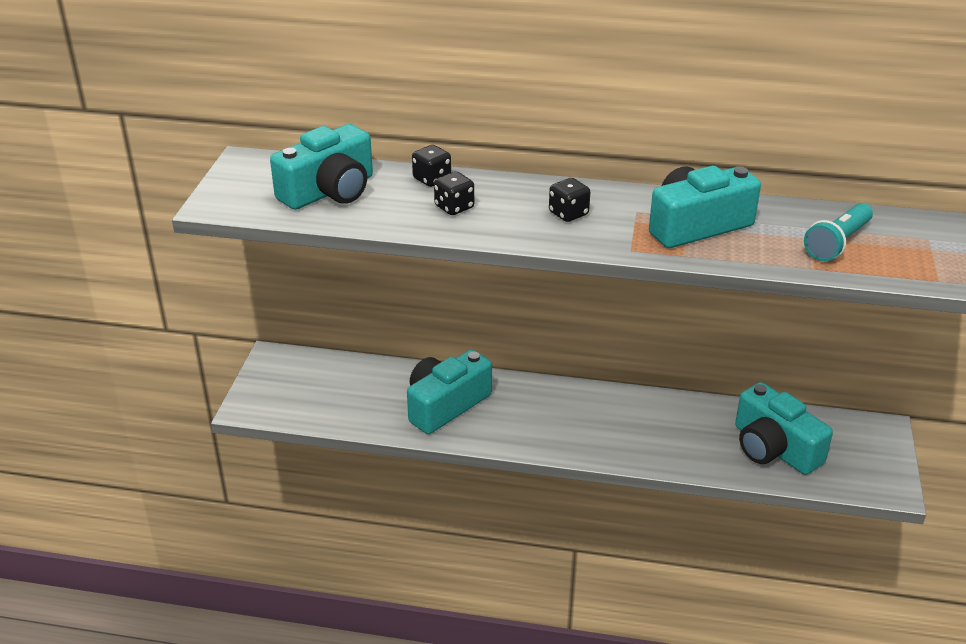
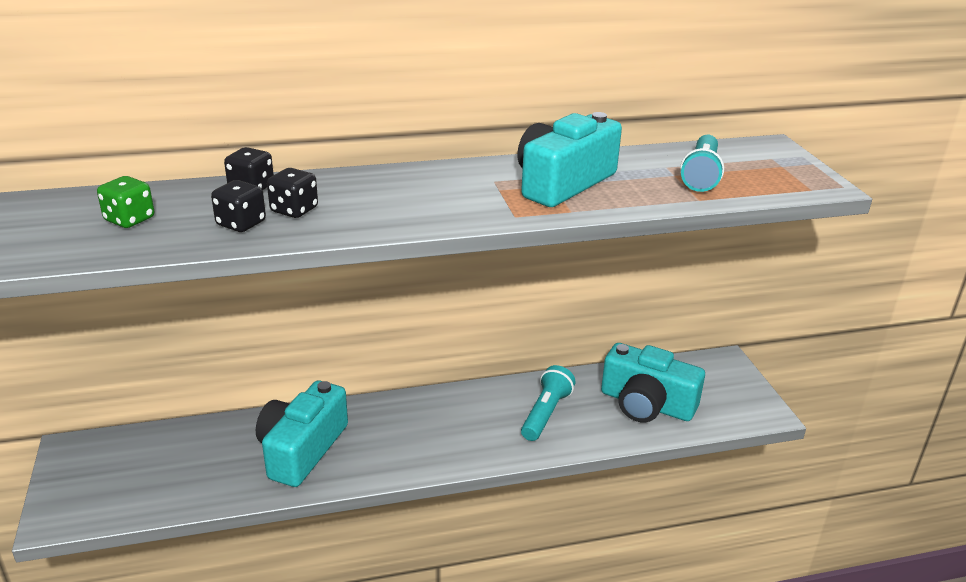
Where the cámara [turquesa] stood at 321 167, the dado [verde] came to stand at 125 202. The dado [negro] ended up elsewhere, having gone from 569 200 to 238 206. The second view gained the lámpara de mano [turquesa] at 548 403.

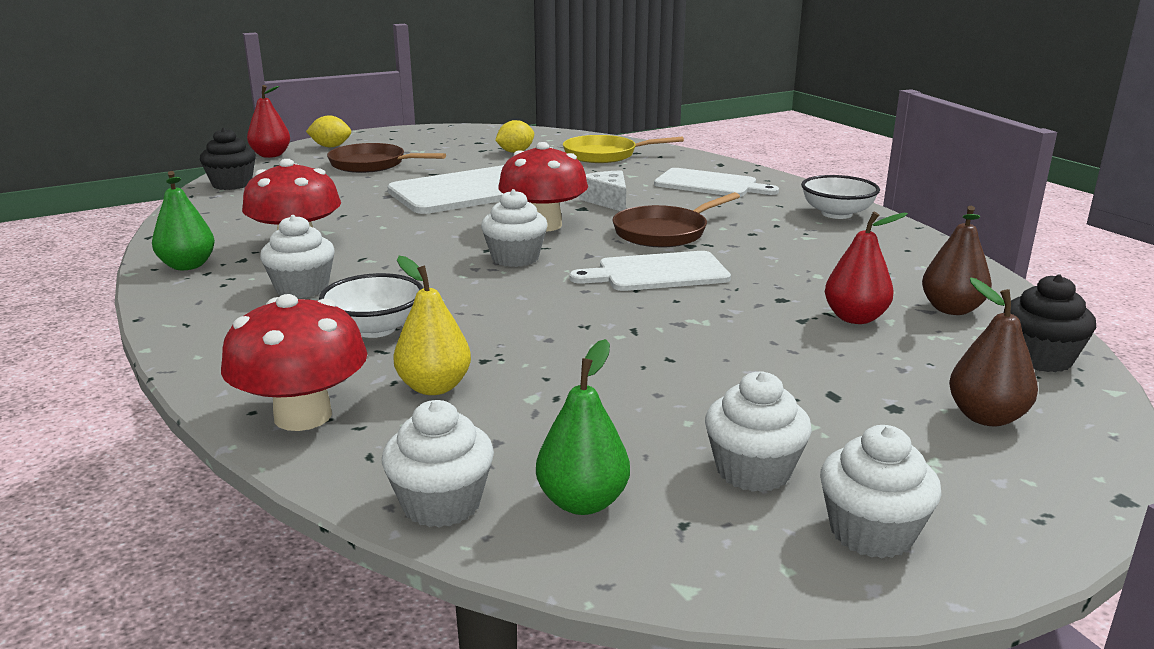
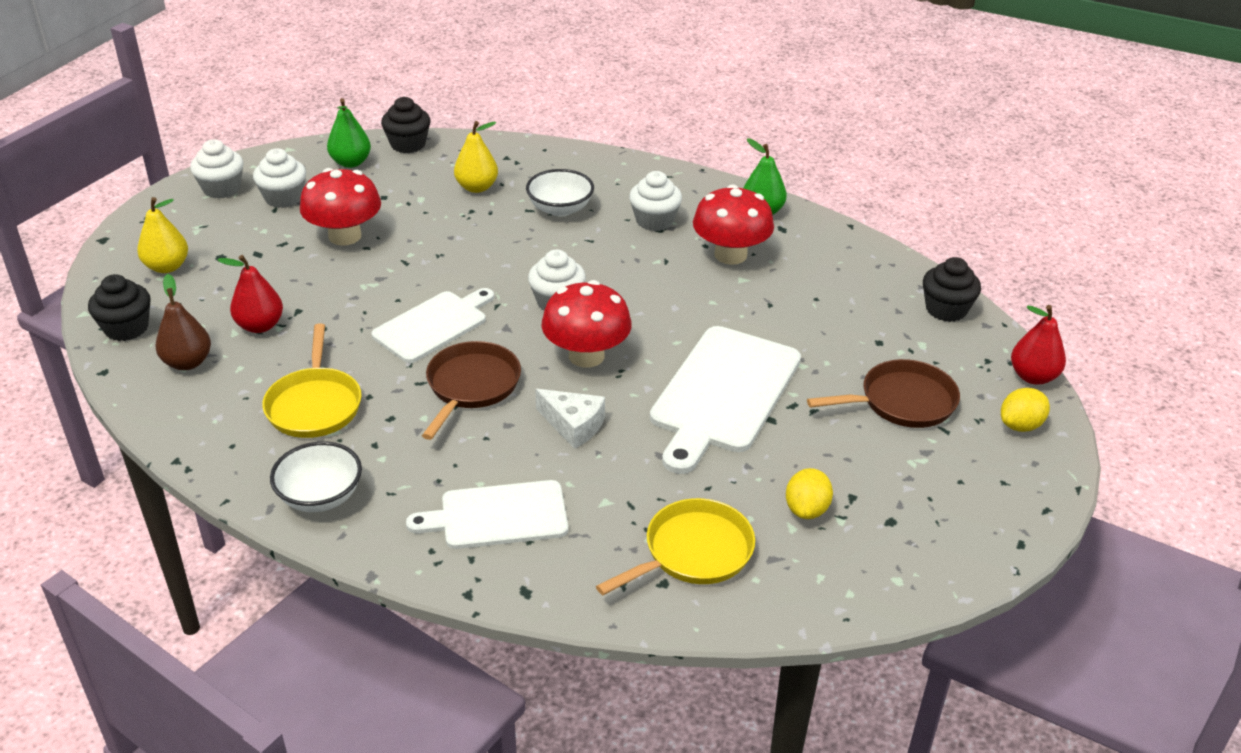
What was the pera [marrón] at 993 351 turned into the pera [amarillo] at 162 235. The second view gained the sartén [amarillo] at 311 380. The seta [rojo] ended up elsewhere, having gone from 294 362 to 340 207. What was the magdalena [blanco] at 438 464 turned into the magdalena [negro] at 405 125.

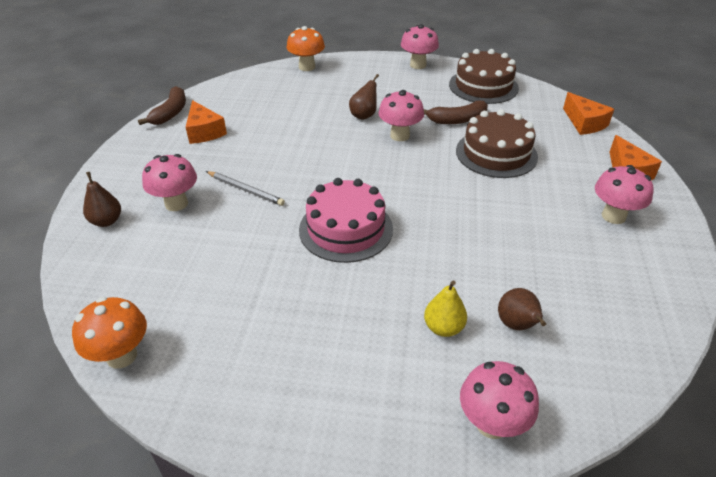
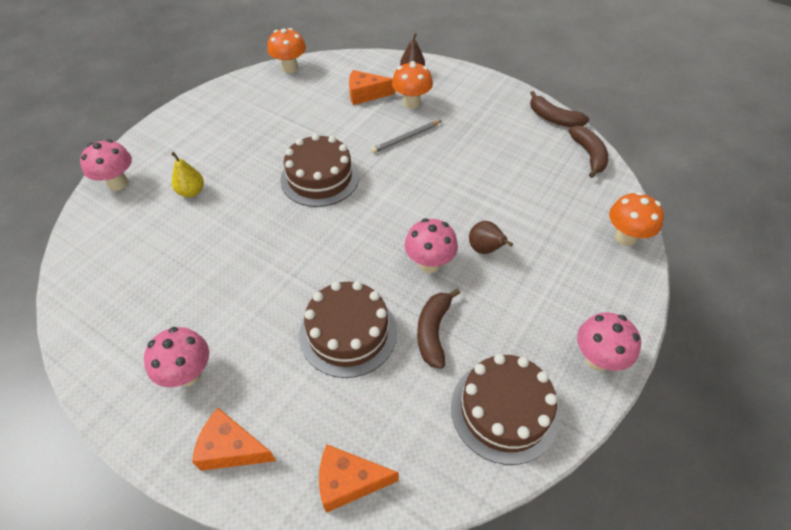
What was the tarta [rosa] at 346 220 turned into the tarta [marrón] at 319 170. The queso [naranja] ended up elsewhere, having gone from 206 122 to 372 87. What was the seta [rosa] at 169 182 turned into the seta [naranja] at 412 85. The second view gained the plátano [marrón] at 588 152. The second view lost the pera [marrón] at 522 309.

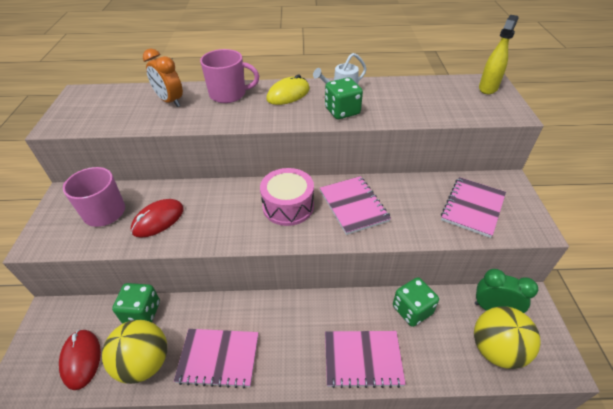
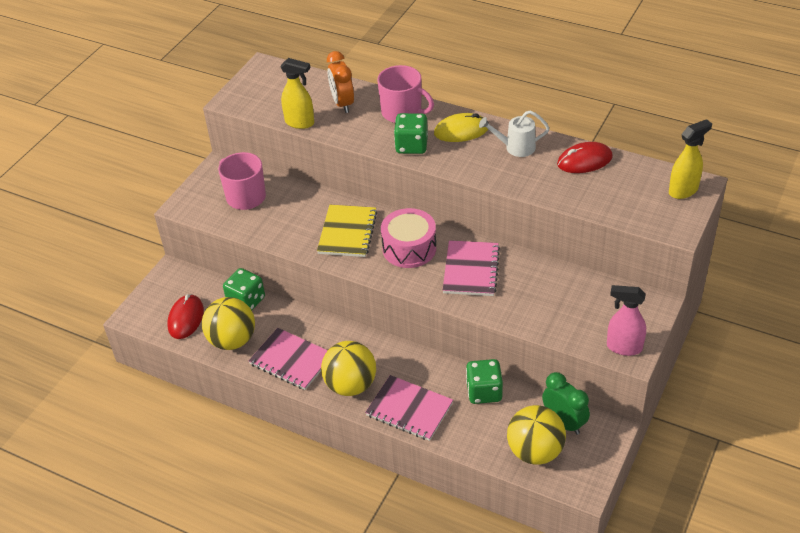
The second view gained the pulverizador [amarillo] at 297 93. The second view gained the cuaderno [amarillo] at 347 231. The second view gained the pelota [amarillo] at 348 368. The dado [verde] ended up elsewhere, having gone from 344 98 to 411 133. The ratón [rojo] ended up elsewhere, having gone from 157 218 to 585 157. The second view gained the pulverizador [rosa] at 626 320. The second view lost the cuaderno [rosa] at 473 207.

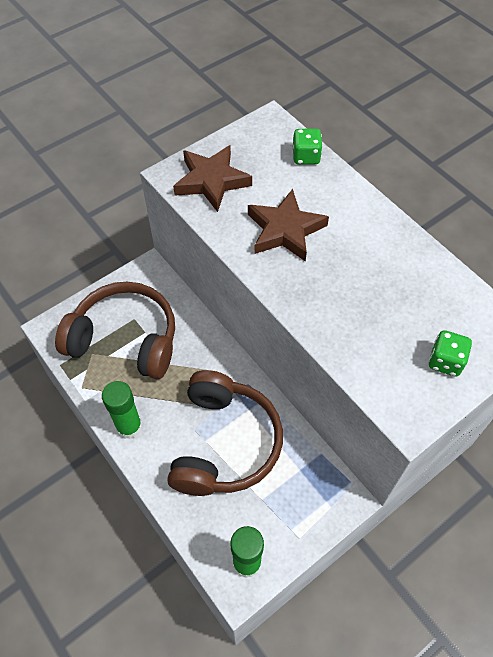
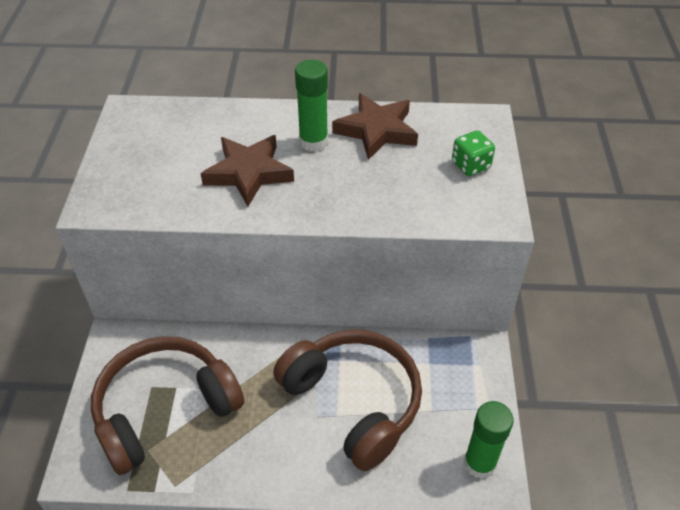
The barra de pegamento [verde] ended up elsewhere, having gone from 122 410 to 311 105. The estrella [marrón] ended up elsewhere, having gone from 212 178 to 375 126. The second view lost the dado [verde] at 308 146.

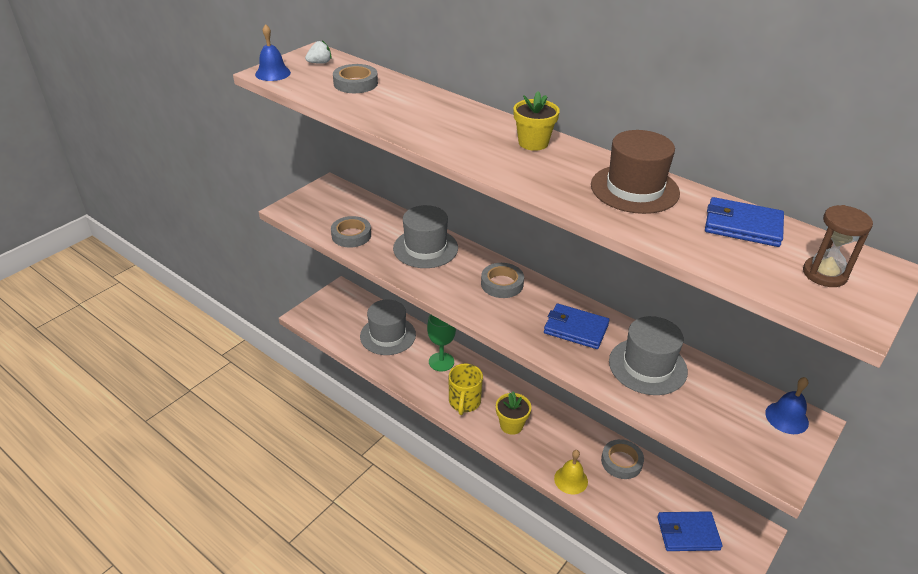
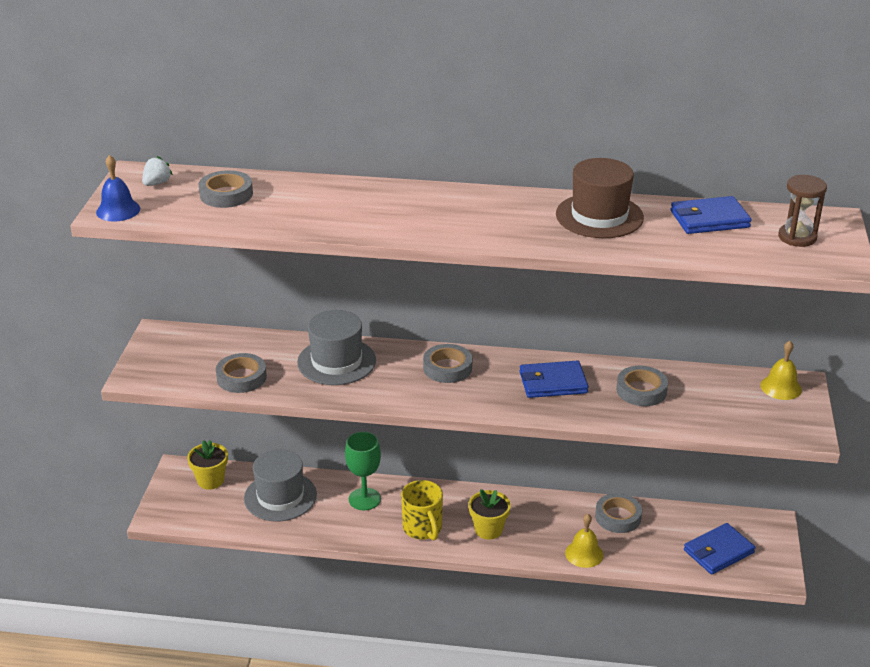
The maceta [amarillo] ended up elsewhere, having gone from 537 121 to 207 464. Where the sombrero [gris] stood at 648 355, the cinta adhesiva [gris] came to stand at 642 386. What was the campana [azul] at 787 405 turned into the campana [amarillo] at 781 370.

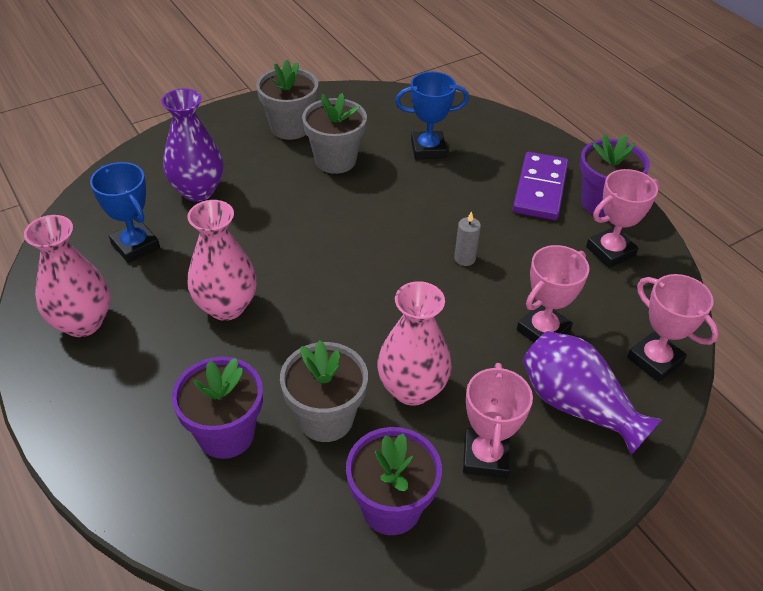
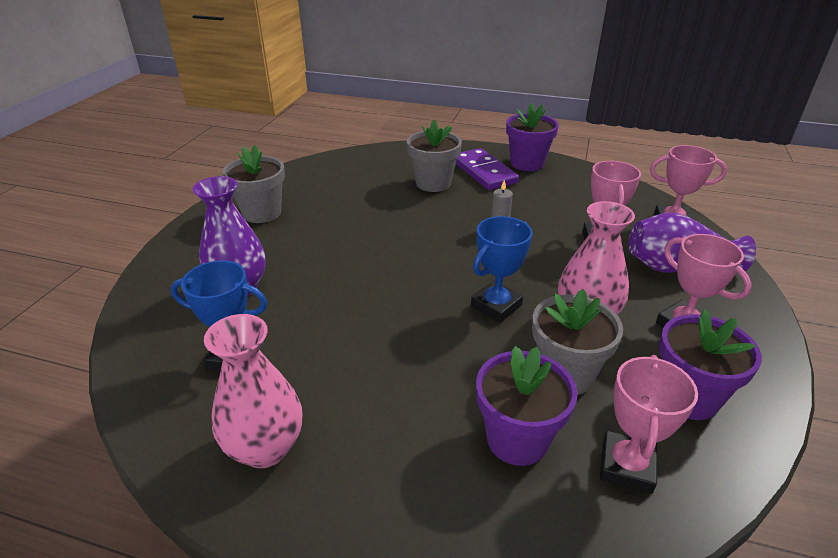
The maceta [gris] ended up elsewhere, having gone from 334 133 to 434 156. The trofeo [azul] ended up elsewhere, having gone from 432 115 to 501 269. The trofeo [rosa] ended up elsewhere, having gone from 623 218 to 649 424. The second view lost the florero [rosa] at 222 260.

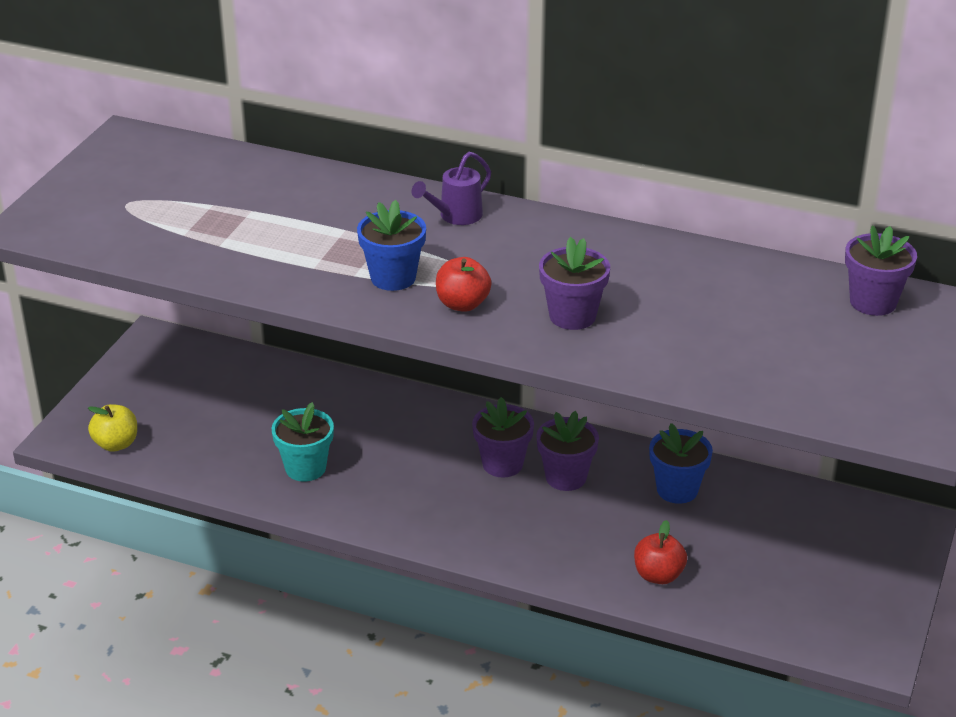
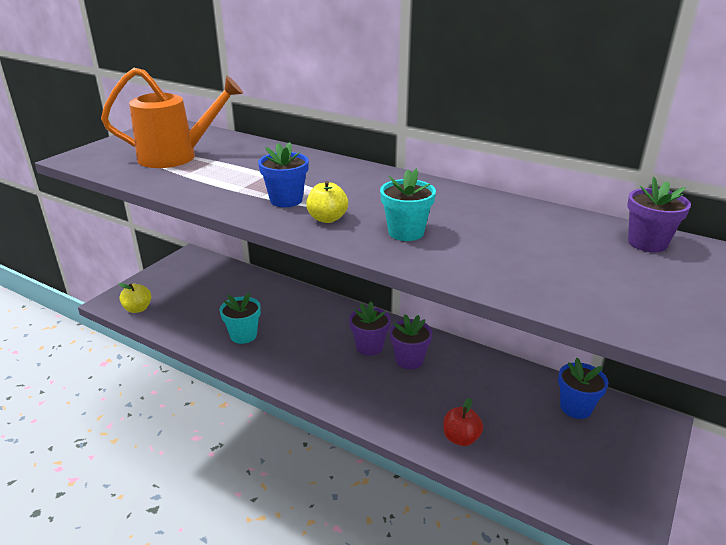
The second view gained the regadera [naranja] at 172 118. What was the manzana [rojo] at 463 284 turned into the manzana [amarillo] at 327 202. What was the maceta [morado] at 574 283 turned into the maceta [turquesa] at 408 204. The maceta [azul] ended up elsewhere, having gone from 681 463 to 583 388. The second view lost the regadera [morado] at 451 188.

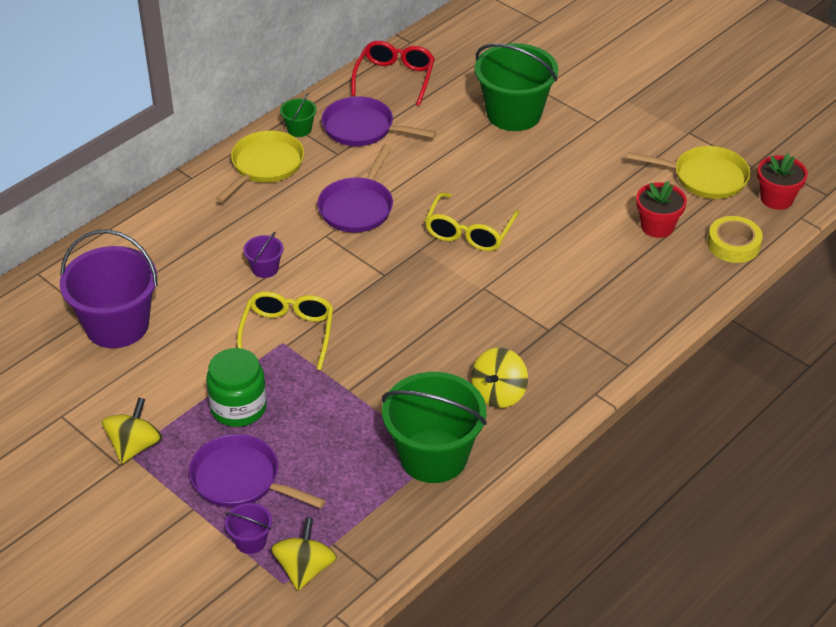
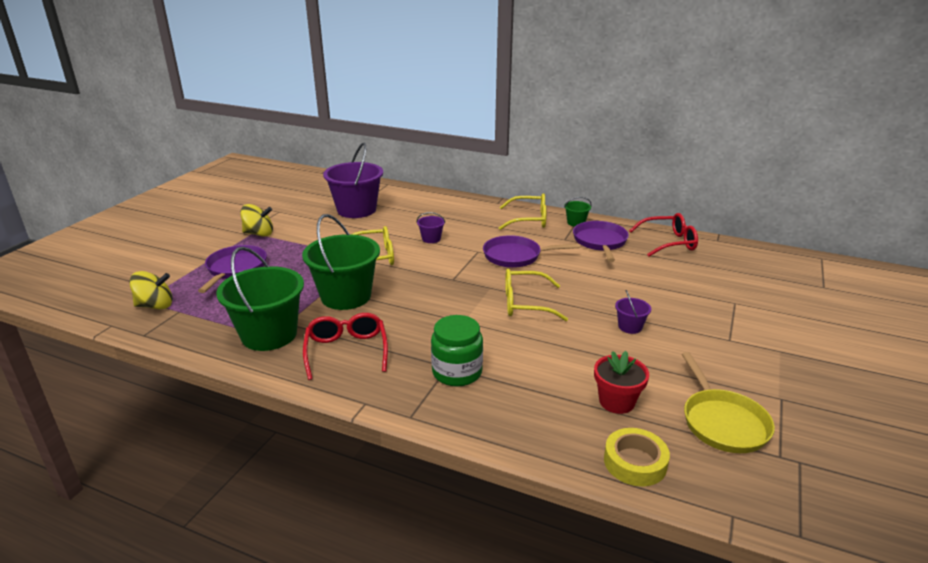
The balde [verde] ended up elsewhere, having gone from 516 87 to 341 262. Where the peonza [amarillo] stood at 499 378, the gafas [rojo] came to stand at 345 346. The tarro [verde] ended up elsewhere, having gone from 236 387 to 457 351. Where the sartén [amarillo] stood at 260 166, the gafas [amarillo] came to stand at 522 211. The balde [morado] ended up elsewhere, having gone from 248 528 to 633 312. The second view lost the maceta [rojo] at 782 181.

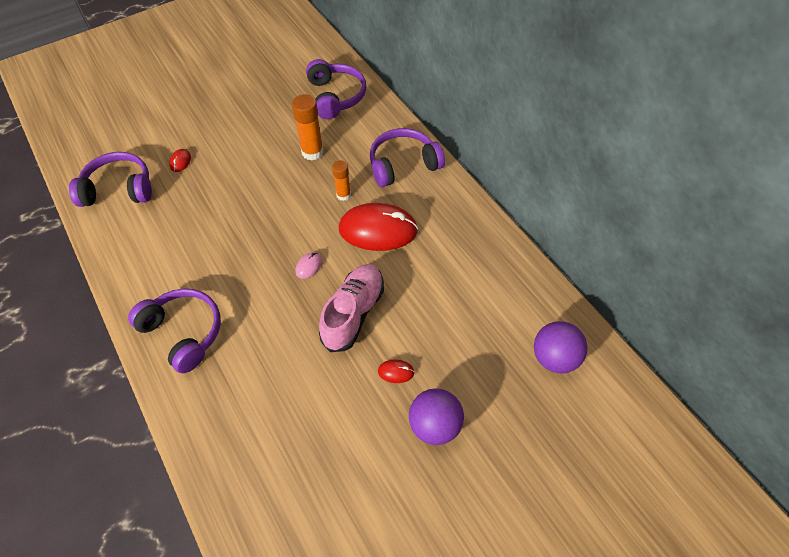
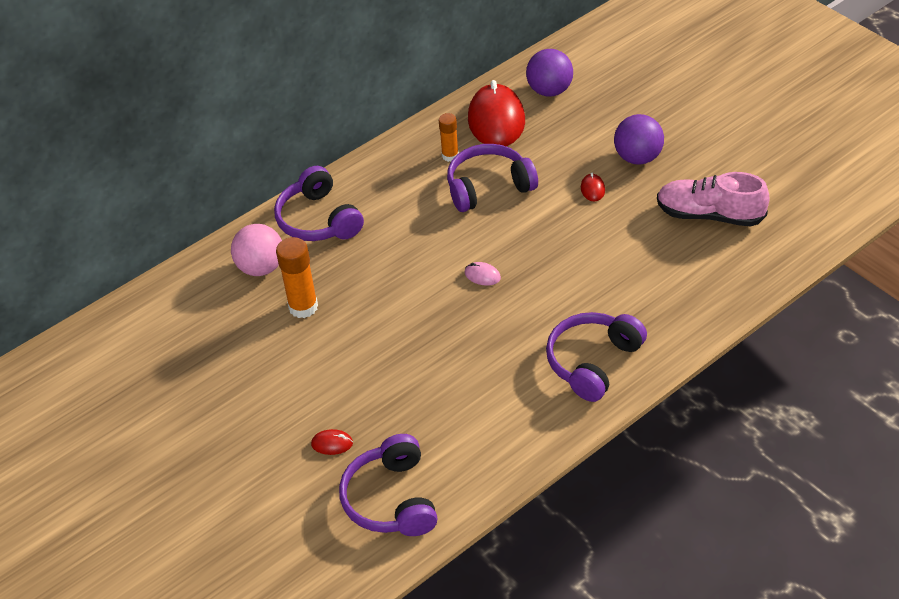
The second view gained the pelota [rosa] at 256 250. The barra de pegamento [naranja] ended up elsewhere, having gone from 341 180 to 449 137. The auriculares [morado] ended up elsewhere, having gone from 336 89 to 492 178. The ratón [rojo] ended up elsewhere, having gone from 378 227 to 496 113. The zapato [rosa] ended up elsewhere, having gone from 351 308 to 713 199.

